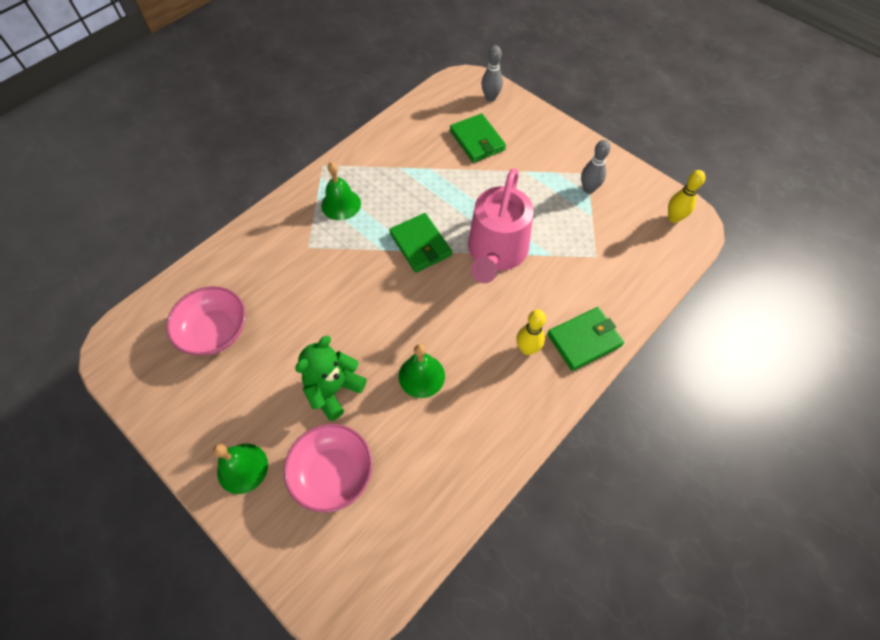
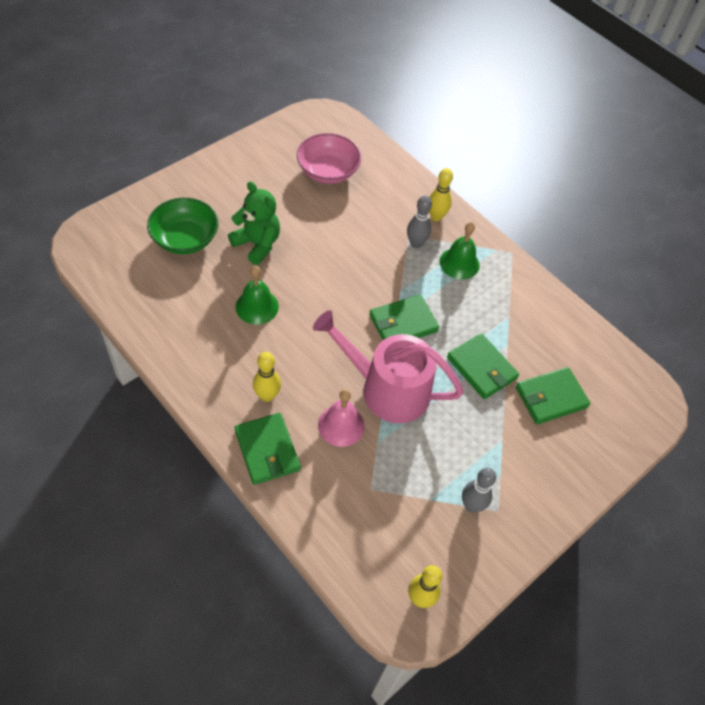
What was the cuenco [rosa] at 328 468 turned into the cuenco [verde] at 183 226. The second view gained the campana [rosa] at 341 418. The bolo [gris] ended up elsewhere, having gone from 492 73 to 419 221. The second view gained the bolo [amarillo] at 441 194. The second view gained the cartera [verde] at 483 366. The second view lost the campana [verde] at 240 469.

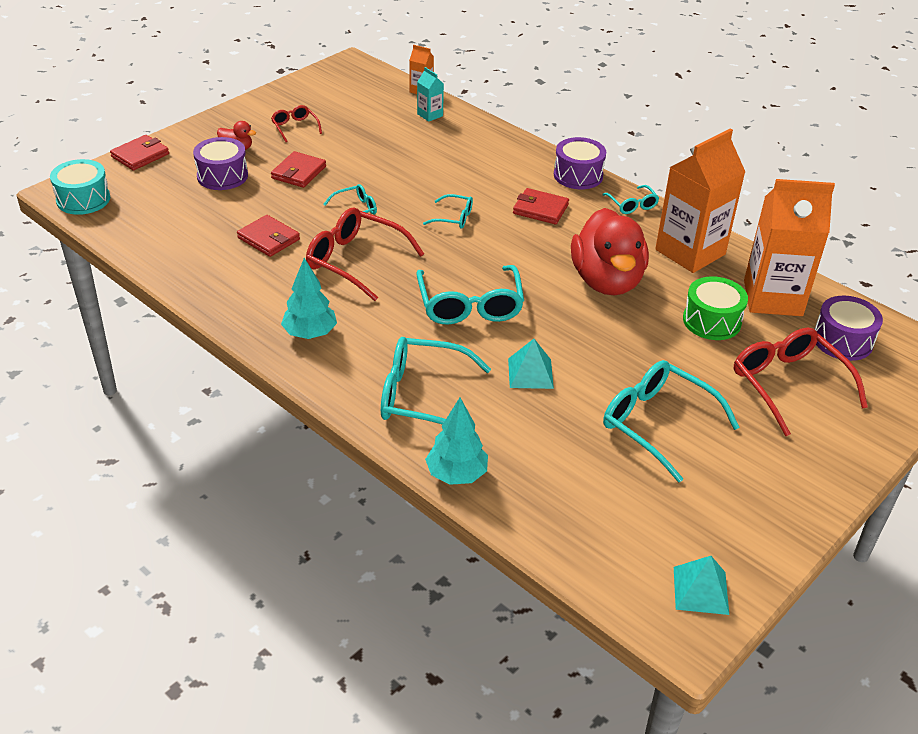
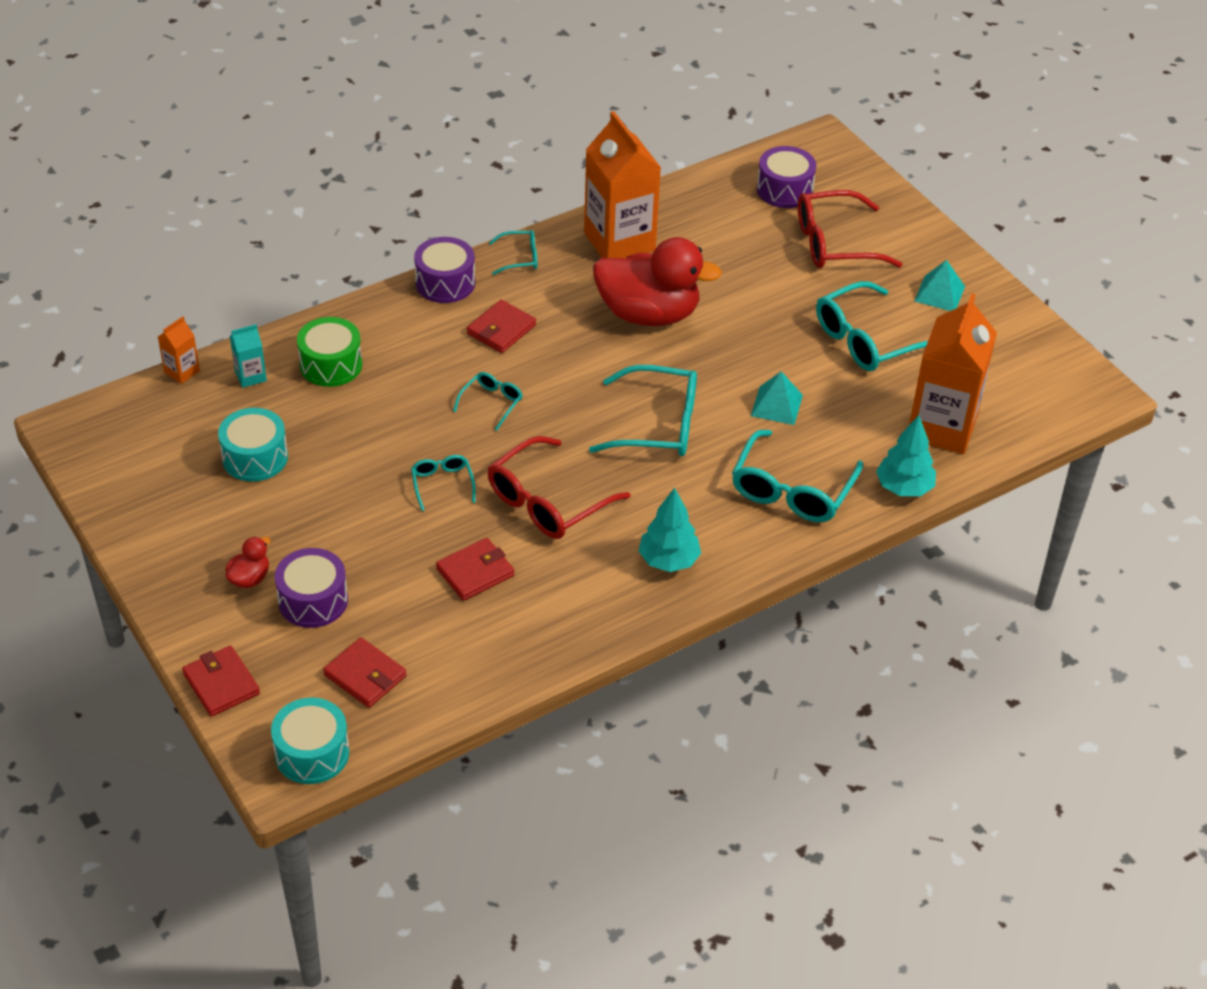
The second view gained the tambor [turquesa] at 253 445. The tambor [verde] ended up elsewhere, having gone from 715 308 to 329 352. The cartera [rojo] ended up elsewhere, having gone from 298 169 to 365 672. The cartón de leche [naranja] ended up elsewhere, having gone from 789 247 to 953 373. The pirámide [turquesa] ended up elsewhere, having gone from 701 585 to 939 285. The second view lost the gafas [rojo] at 296 123.

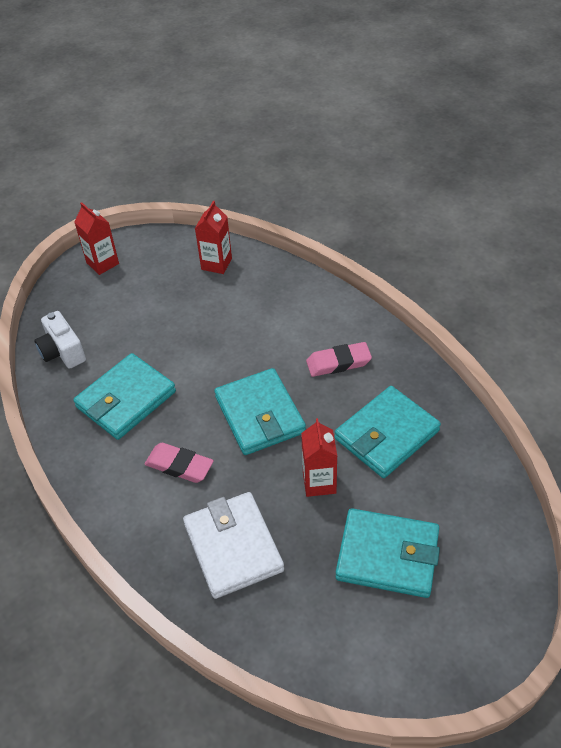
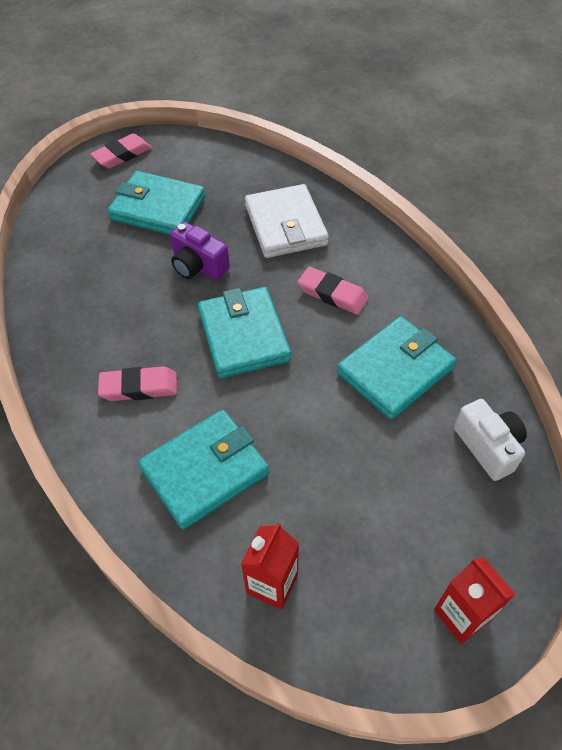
The second view gained the goma de borrar [rosa] at 121 151. The cartera [turquesa] ended up elsewhere, having gone from 388 432 to 203 470. Where the cartón de leche [rojo] stood at 319 457, the cámara [morado] came to stand at 200 251.

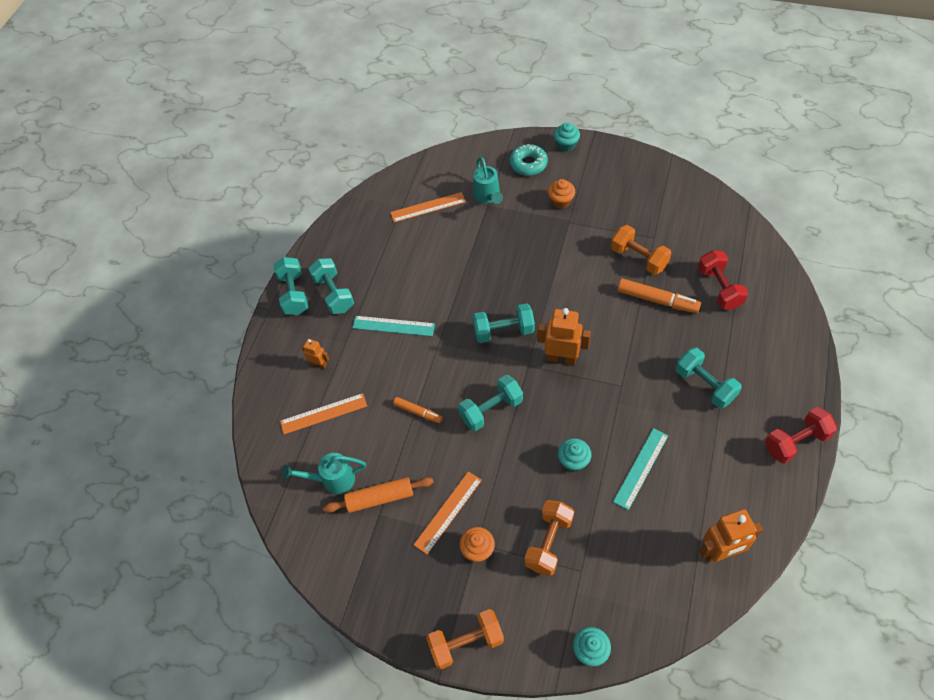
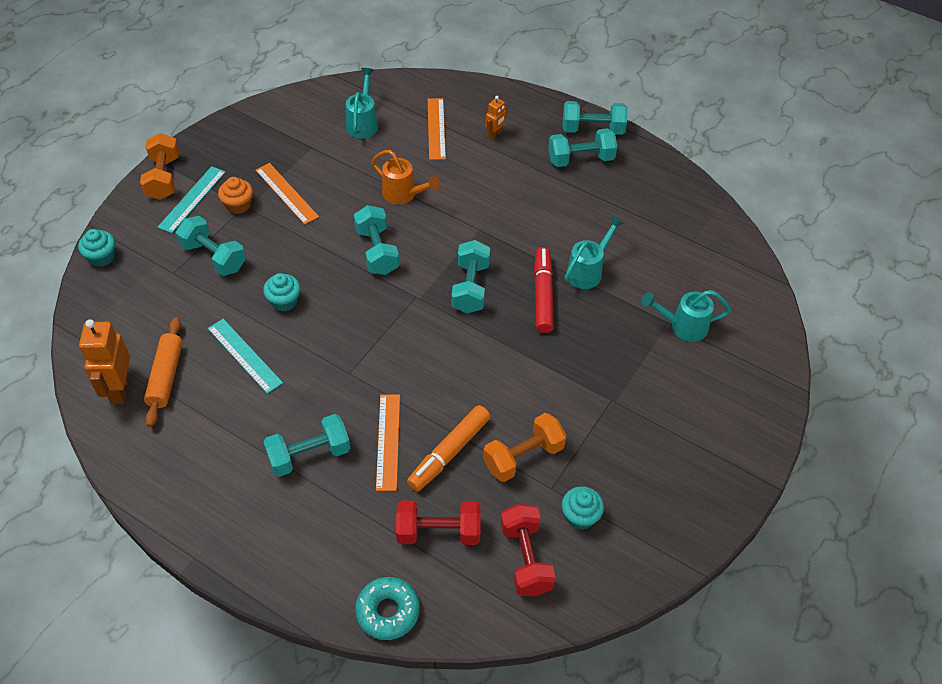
The rodillo [naranja] ended up elsewhere, having gone from 378 495 to 163 372. The regla [turquesa] ended up elsewhere, having gone from 393 326 to 192 199. What was the mancuerna [naranja] at 549 538 turned into the mancuerna [turquesa] at 211 246. The rosquilla [turquesa] ended up elsewhere, having gone from 529 160 to 387 608. Where the rotulador [naranja] stood at 418 410, the regadera [naranja] came to stand at 406 177. The regla [naranja] ended up elsewhere, having gone from 428 207 to 388 443. The mancuerna [rojo] ended up elsewhere, having gone from 801 435 to 528 550. The second view gained the rotulador [rojo] at 544 290. The magdalena [turquesa] ended up elsewhere, having gone from 567 137 to 583 508. The second view gained the regadera [turquesa] at 594 252. The second view lost the robot [naranja] at 564 336. The second view lost the magdalena [naranja] at 561 194.

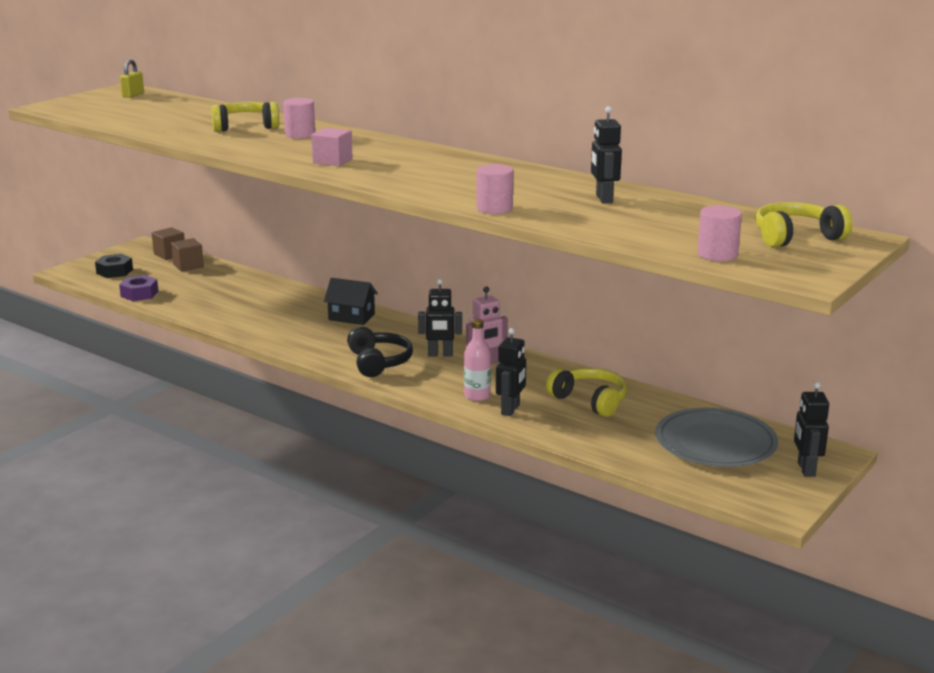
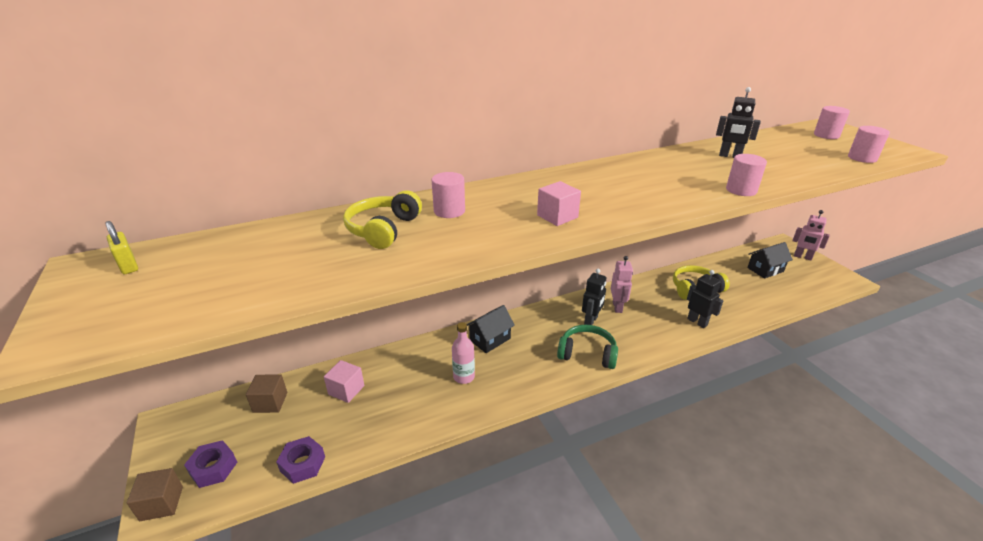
The cubo [marrón] ended up elsewhere, having gone from 168 243 to 155 494. What was the tuerca [negro] at 114 266 turned into the tuerca [morado] at 210 464. The second view gained the cubo [rosa] at 344 381. The botella [rosa] ended up elsewhere, having gone from 477 360 to 463 353. What was the auriculares [negro] at 380 352 turned into the auriculares [verde] at 587 347. Where the plato [gris] stood at 716 437, the casa [negro] came to stand at 770 260. What was the robot [negro] at 811 429 turned into the robot [rosa] at 811 235. Where the auriculares [amarillo] stood at 804 224, the cilindro [rosa] came to stand at 832 122.

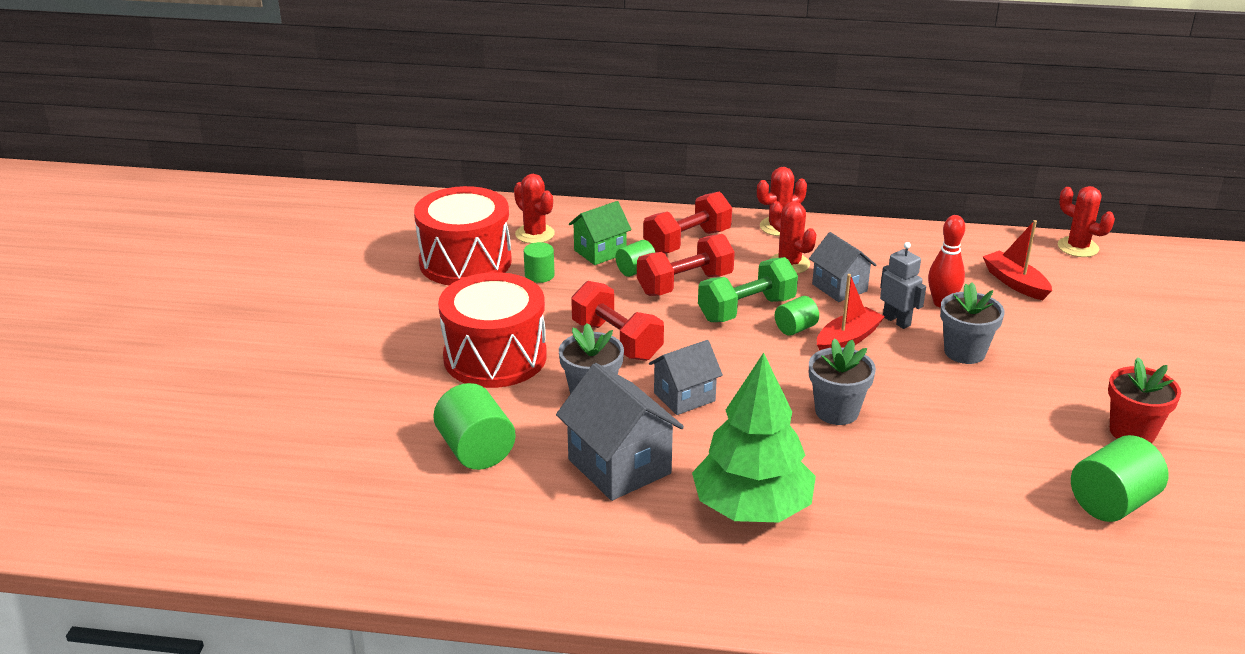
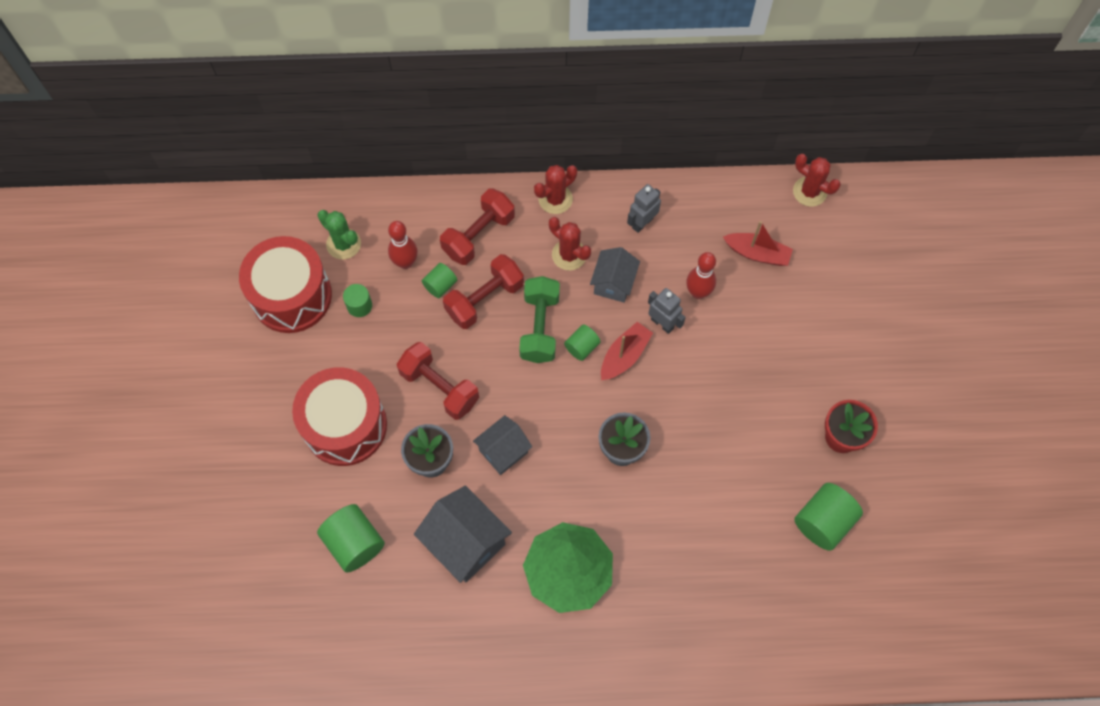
What was the cactus [rojo] at 534 209 turned into the cactus [verde] at 339 235. Where the casa [verde] stood at 600 233, the bolo [rojo] came to stand at 403 245. The mancuerna [verde] at 748 289 ended up facing another way, 45 degrees counterclockwise from before. The casa [gris] at 842 267 ended up facing another way, 60 degrees clockwise from before. The second view gained the robot [gris] at 644 208. The barco [rojo] at 1017 260 ended up facing another way, 150 degrees clockwise from before. The second view lost the maceta [gris] at 972 323.

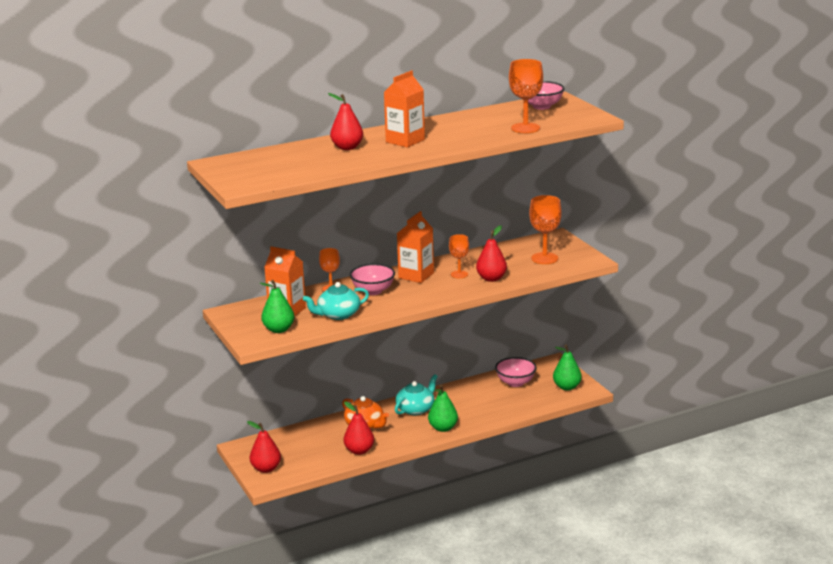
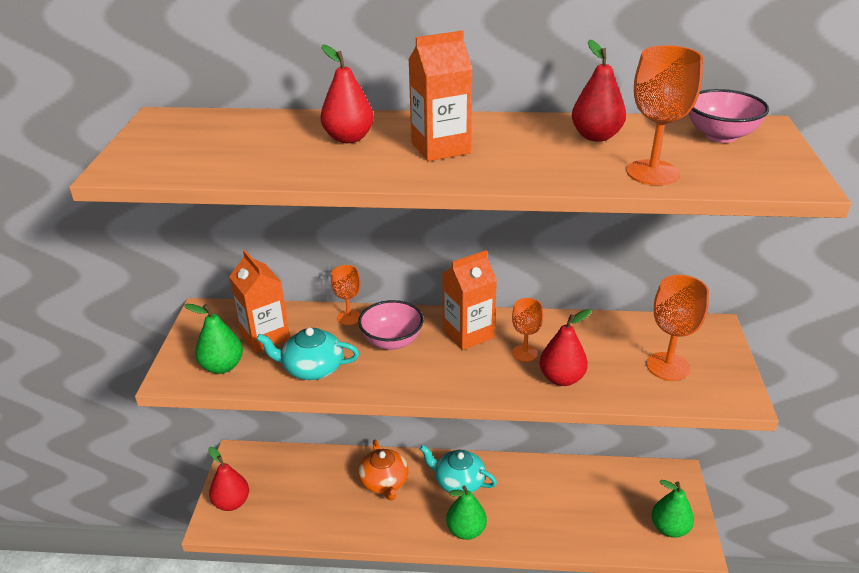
The tetera [turquesa] at 416 394 ended up facing another way, 135 degrees counterclockwise from before. The pera [rojo] ended up elsewhere, having gone from 359 428 to 599 91. The second view lost the cuenco [rosa] at 516 372.

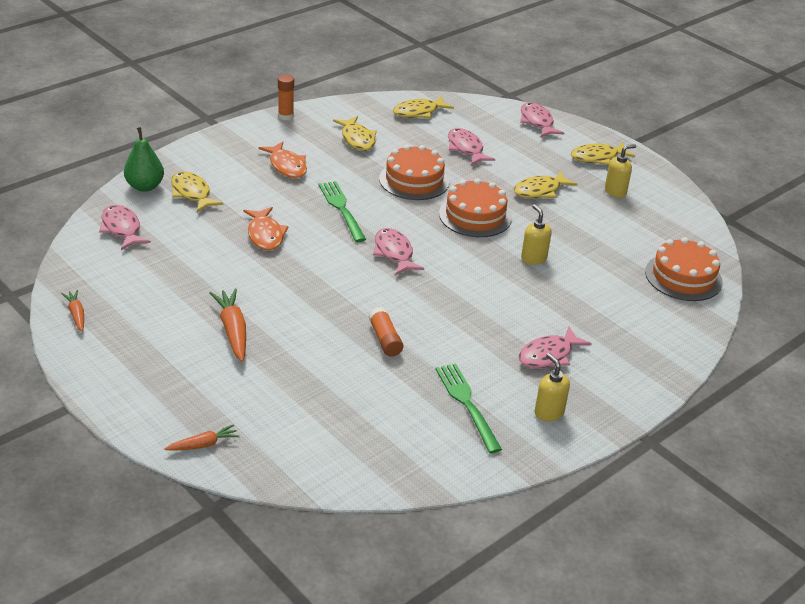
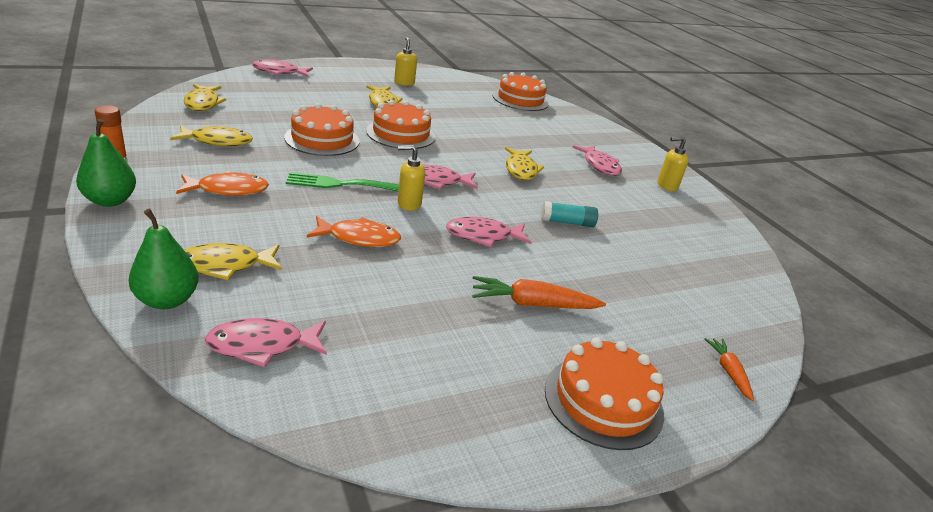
The second view gained the pera [verde] at 106 163. The dispensador de jabón [amarillo] ended up elsewhere, having gone from 536 234 to 411 178. The pez [rosa] ended up elsewhere, having gone from 471 146 to 489 232. The pez [amarillo] ended up elsewhere, having gone from 603 154 to 524 163. What was the barra de pegamento [naranja] at 385 331 turned into the barra de pegamento [turquesa] at 569 214. The second view gained the tarta [naranja] at 604 394. The second view lost the zanahoria [naranja] at 72 311. The second view lost the tenedor [verde] at 468 408.

